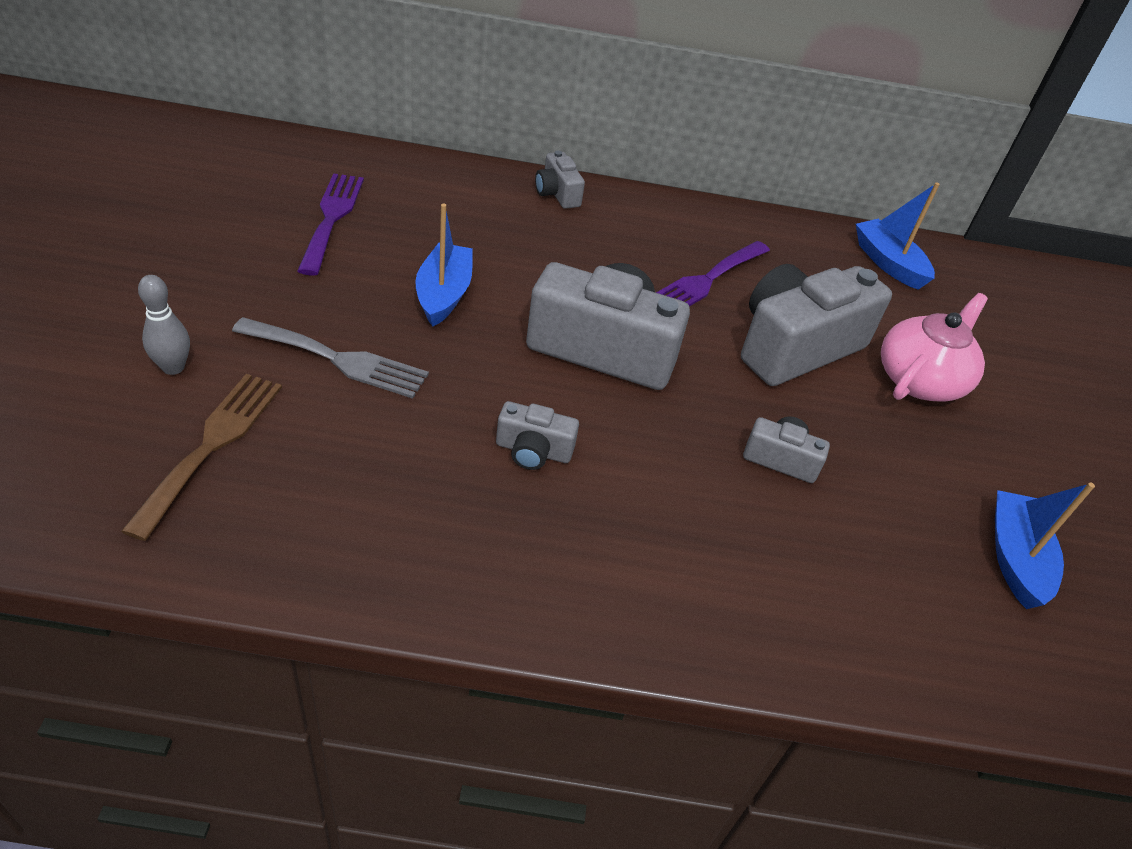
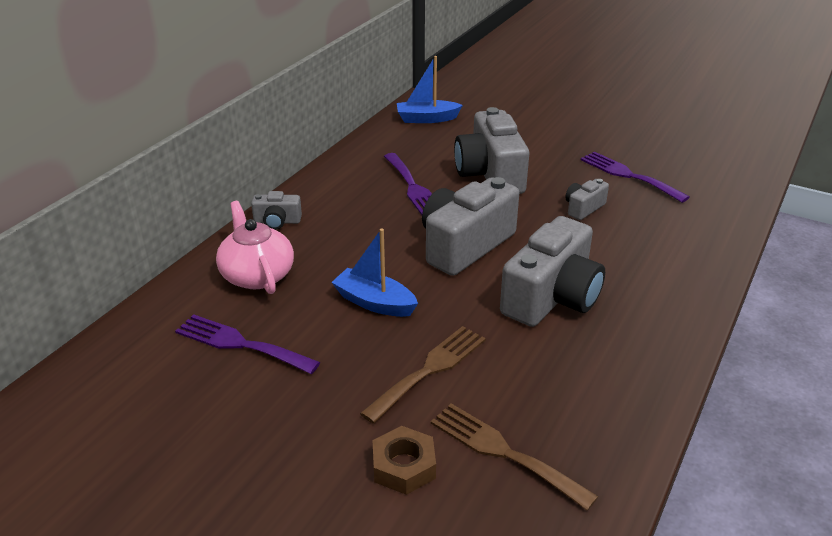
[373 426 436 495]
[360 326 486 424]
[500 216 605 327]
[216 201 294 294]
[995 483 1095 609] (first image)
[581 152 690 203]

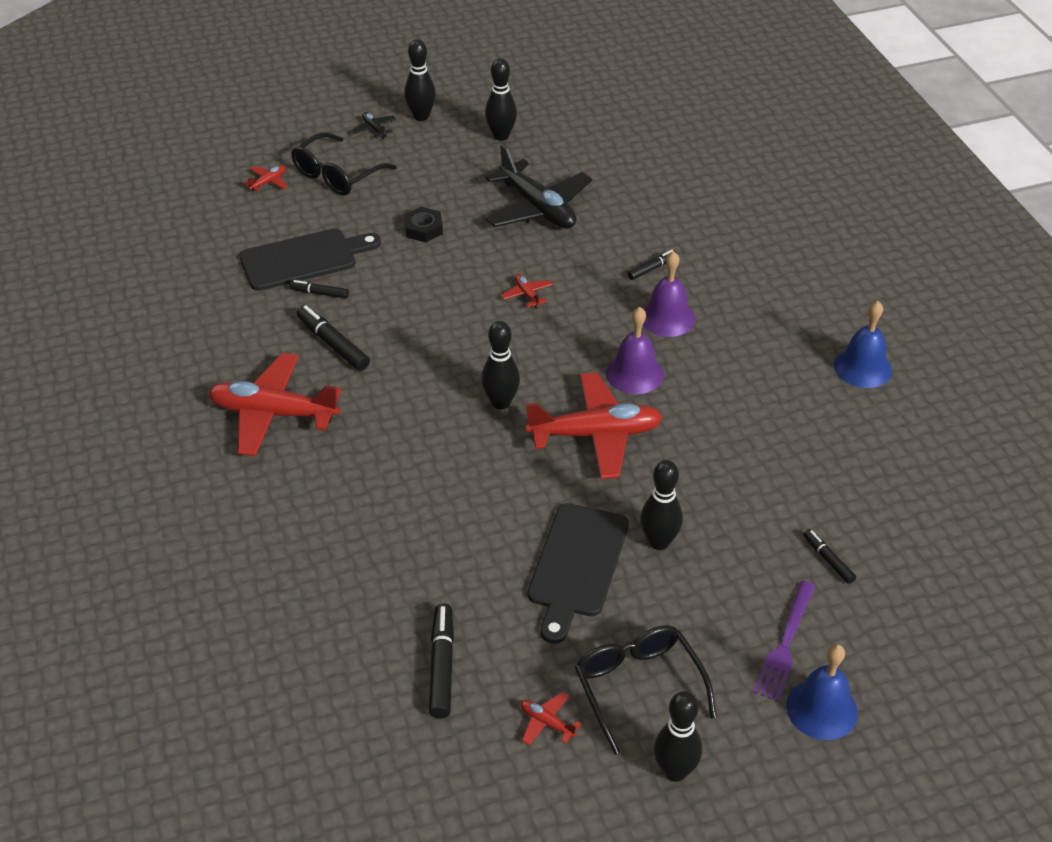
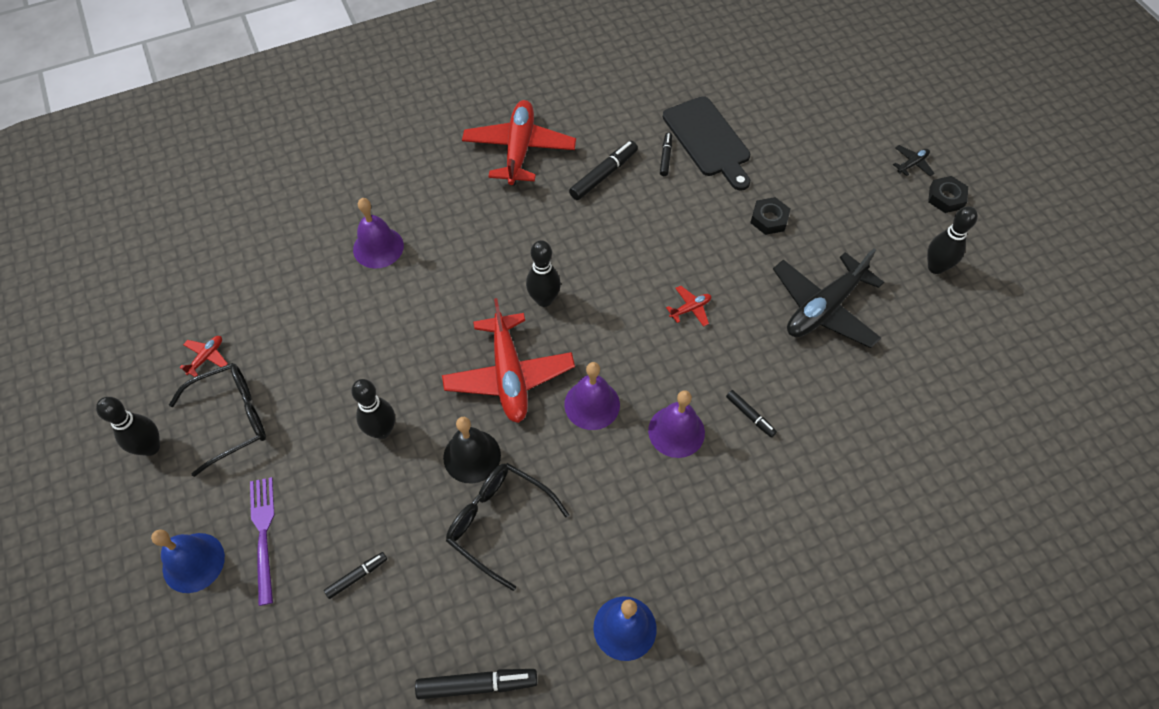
[244 165 288 192] (first image)
[446 463 569 591]
[928 176 968 213]
[415 669 537 700]
[528 503 629 644] (first image)
[250 477 274 606]
[353 198 404 268]
[443 417 501 483]

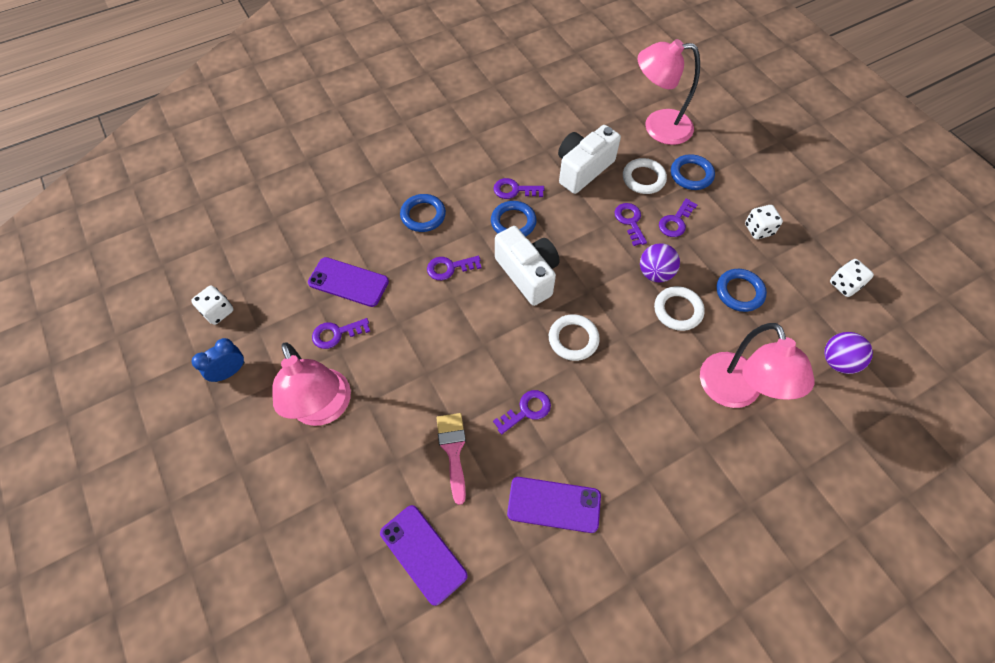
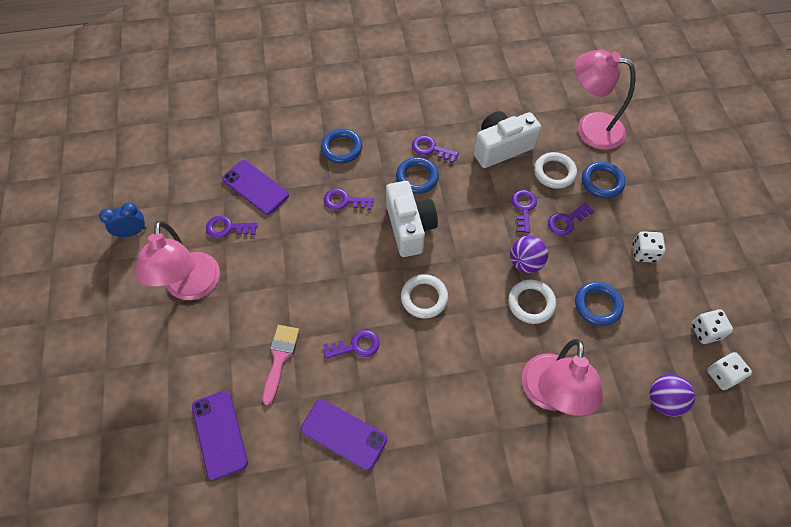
[707 352 752 390]

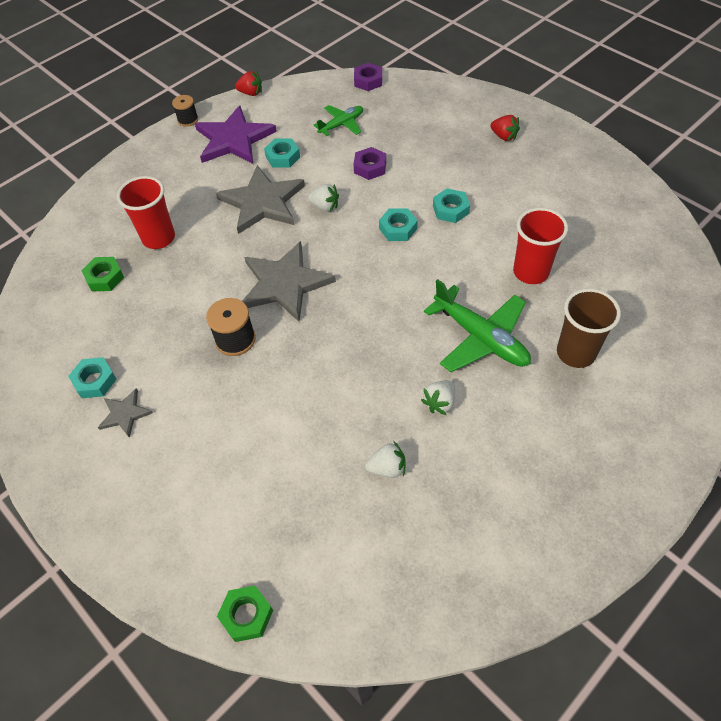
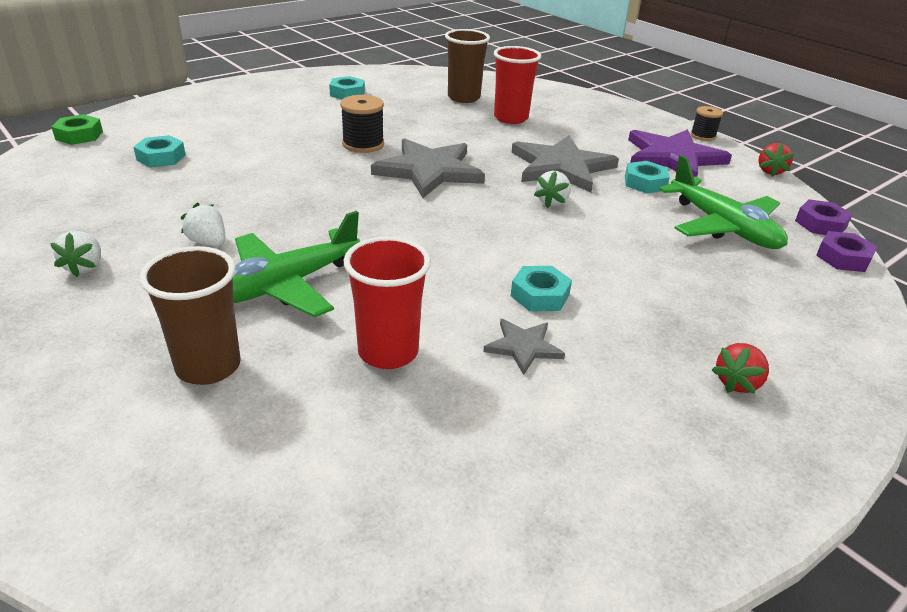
[445 29 490 103]
[483 319 565 375]
[659 155 788 249]
[795 199 853 235]
[50 231 101 277]
[133 135 186 168]

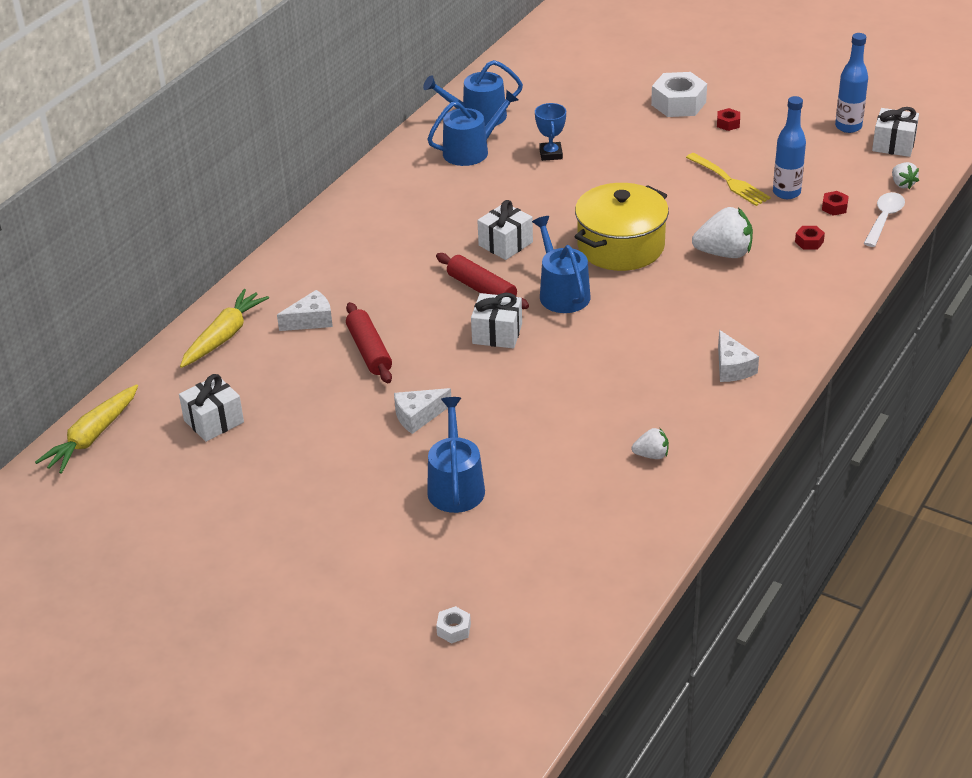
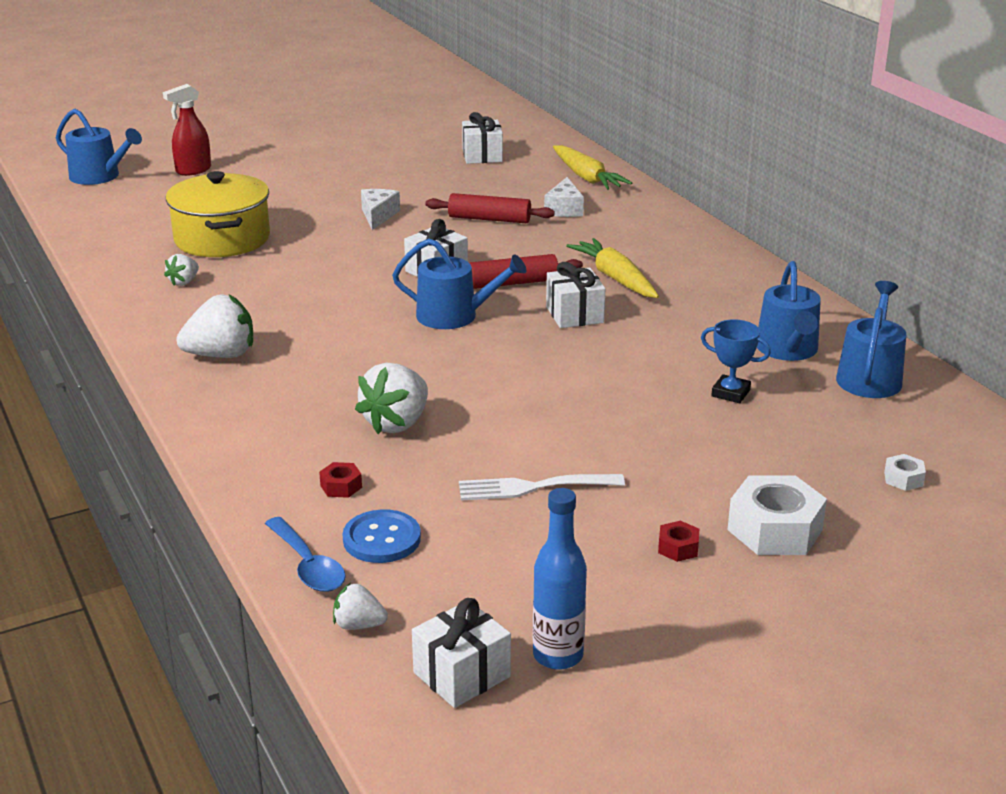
[566 238 659 298]
[56 109 142 185]
[884 454 926 491]
[166 171 270 257]
[459 474 625 501]
[176 295 253 358]
[773 96 806 199] (first image)
[343 510 421 563]
[265 517 346 592]
[163 84 211 176]

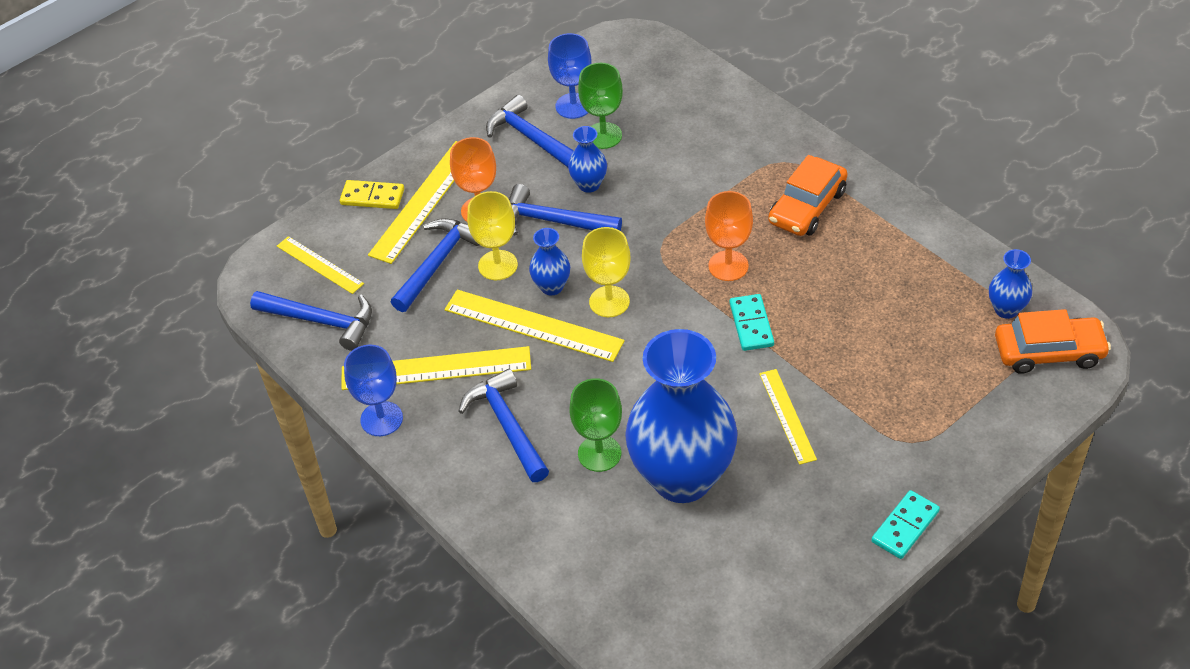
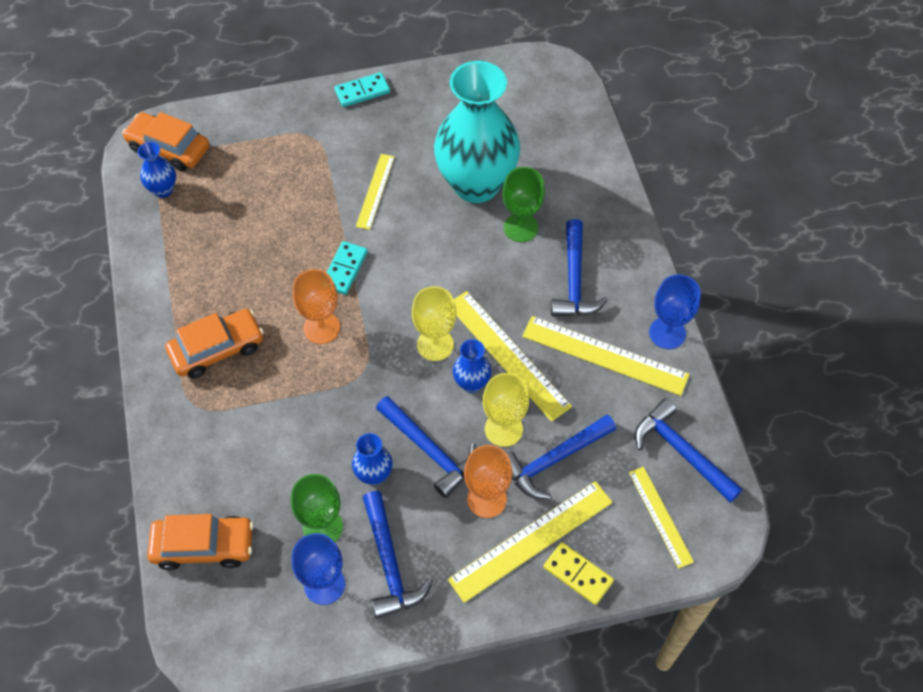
[434 61 520 203]
[147 514 254 570]

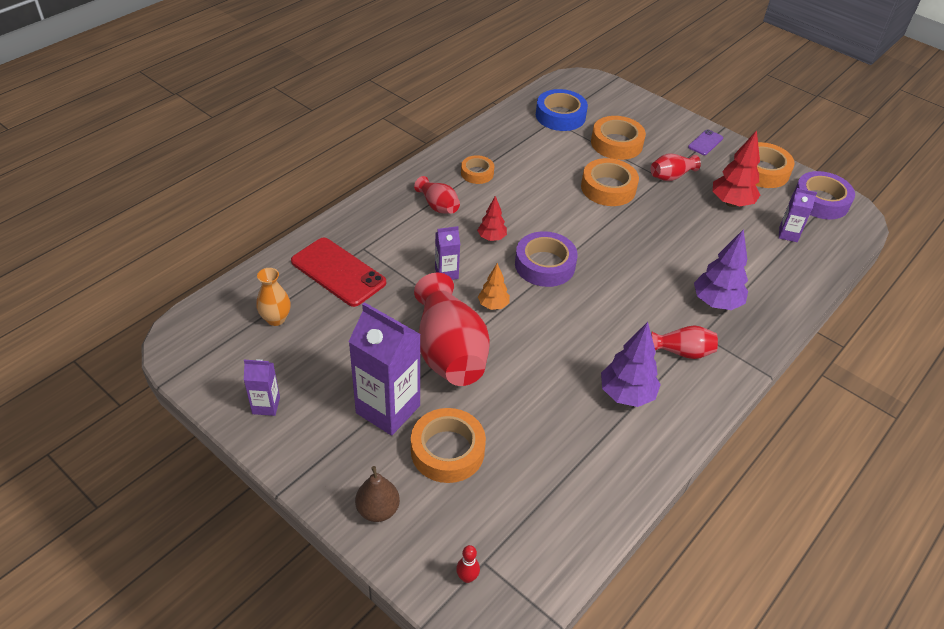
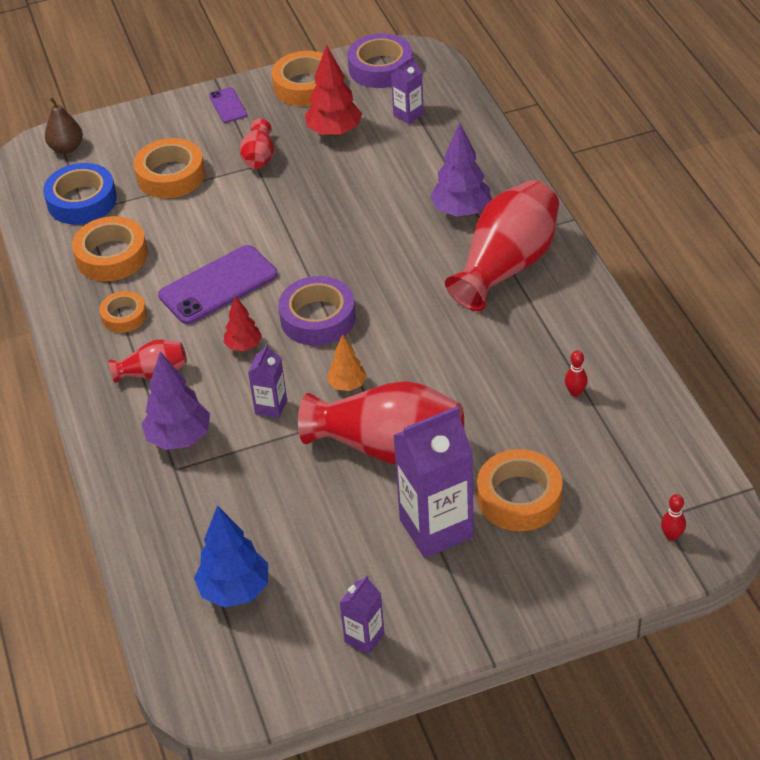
[194 505 268 608]
[291 238 386 307] (first image)
[45 97 83 154]
[72 216 148 281]
[142 351 210 450]
[445 180 559 311]
[158 245 278 324]
[565 350 588 397]

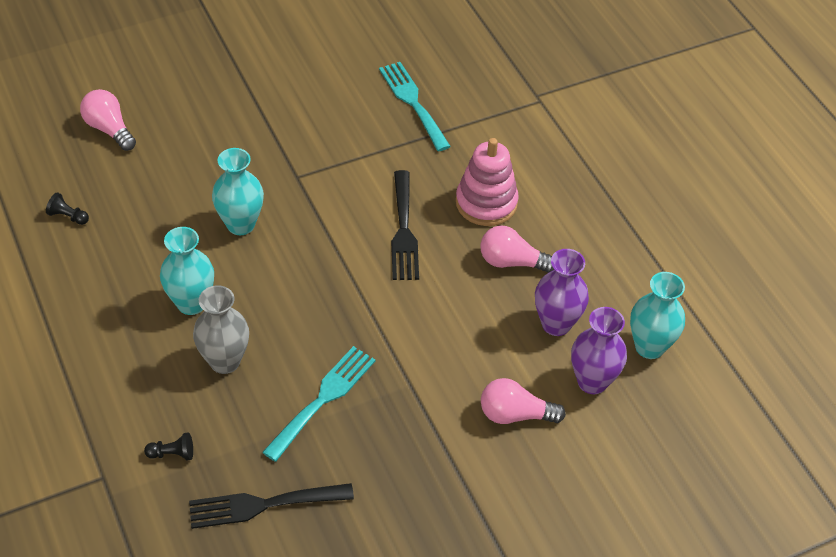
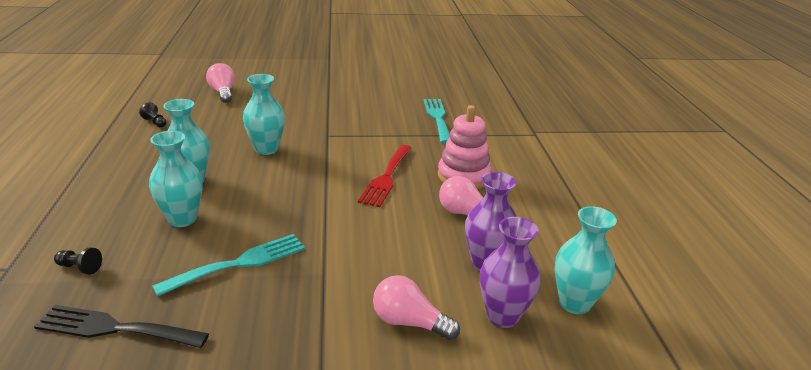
[149 131 202 227]
[358 145 412 207]

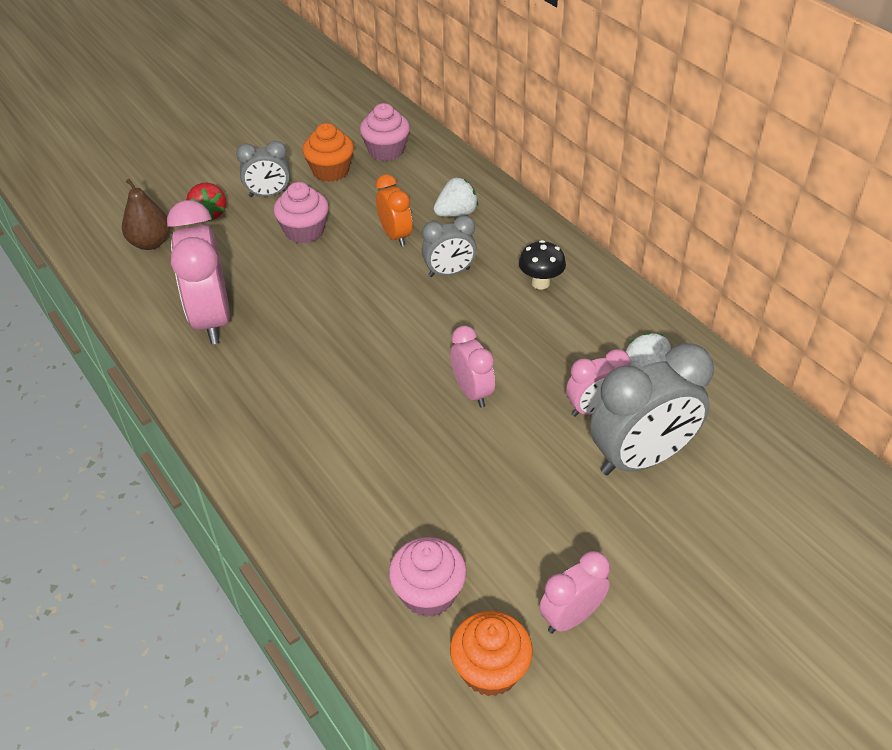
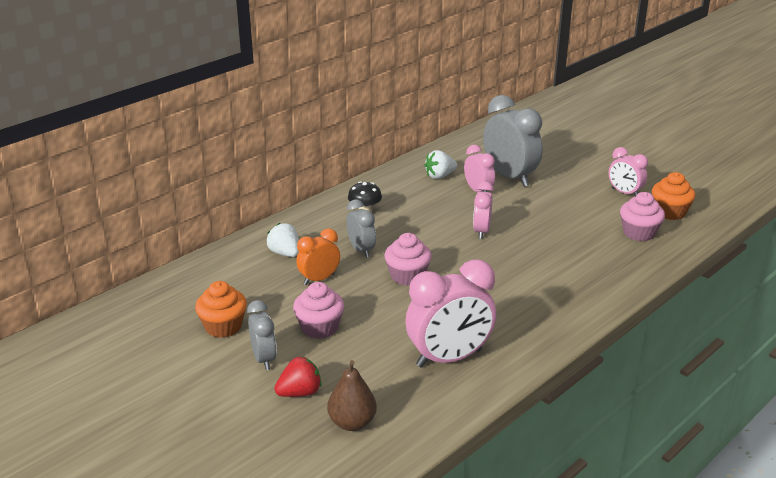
[384 233 432 286]
[473 181 494 239]

